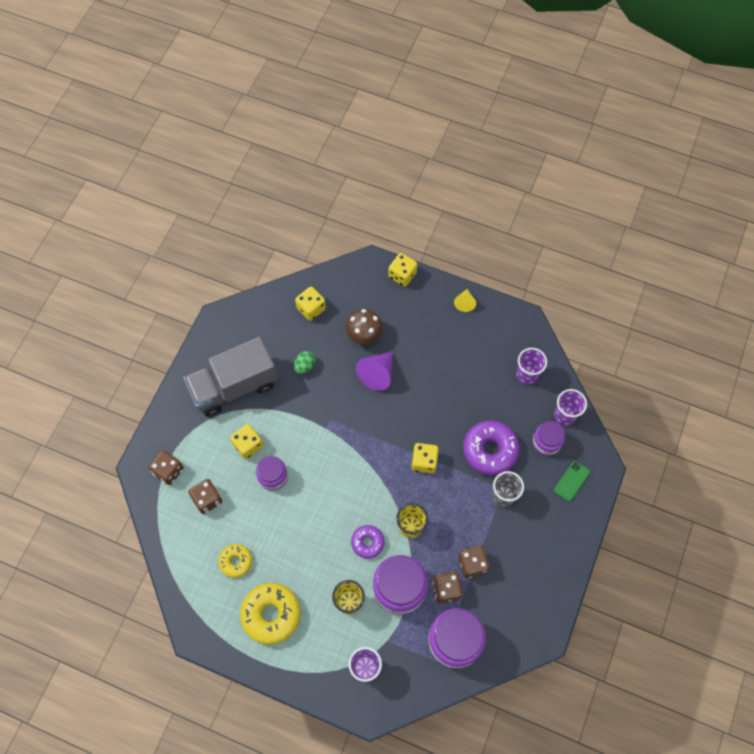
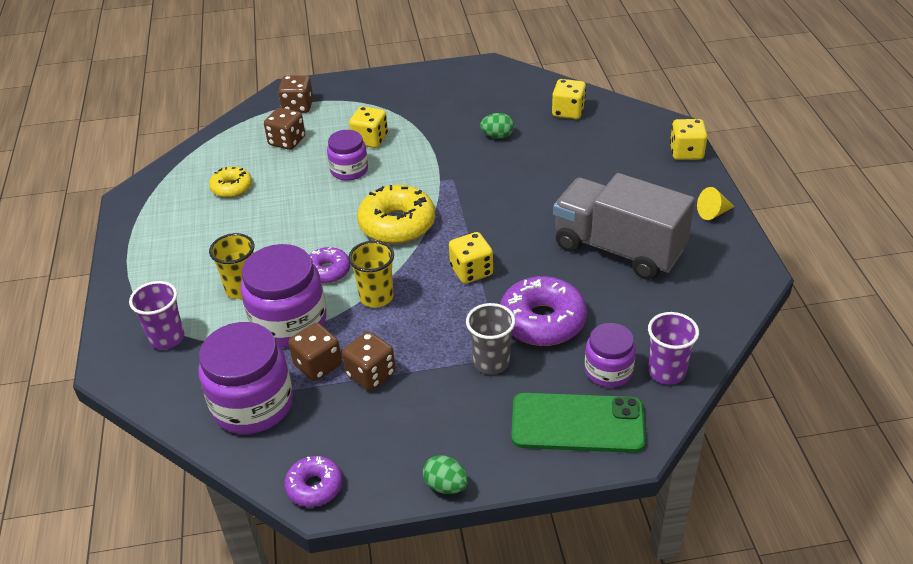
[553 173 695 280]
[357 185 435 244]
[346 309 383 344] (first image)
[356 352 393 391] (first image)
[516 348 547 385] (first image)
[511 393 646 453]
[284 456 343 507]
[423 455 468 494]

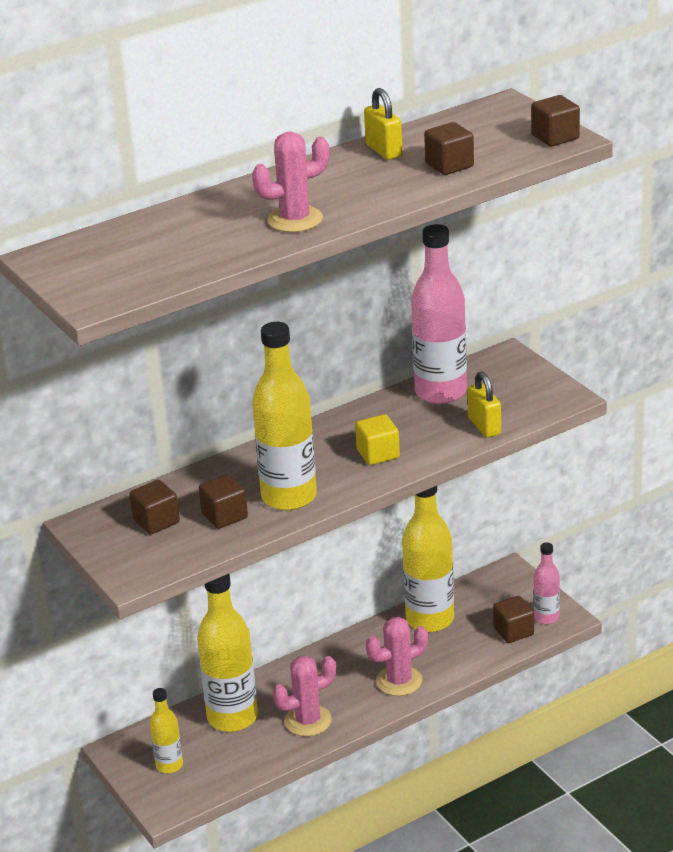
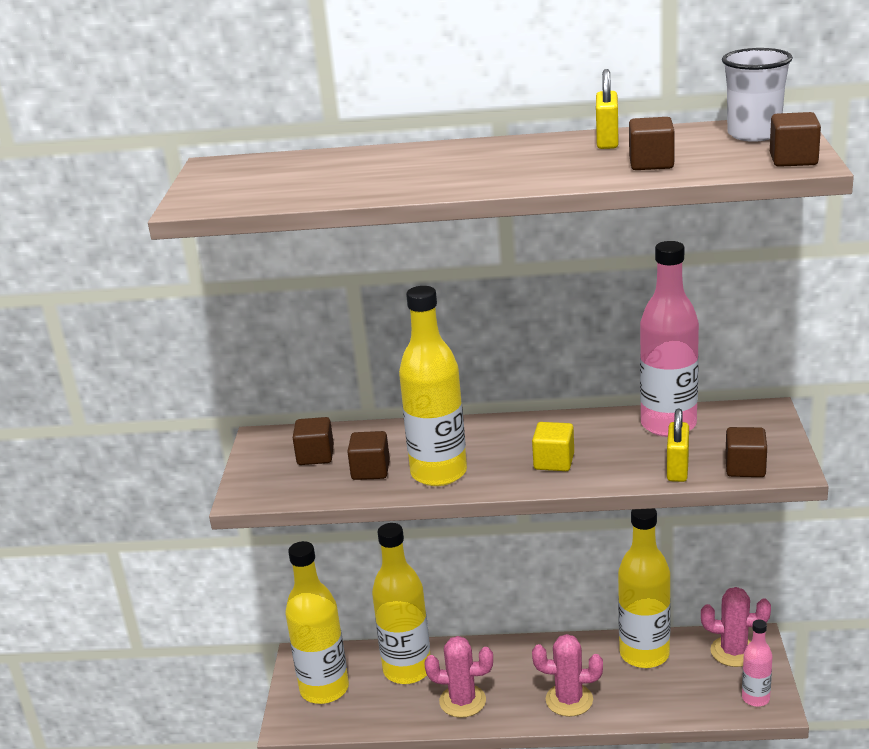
[286 541 349 704]
[701 587 771 667]
[725 427 767 477]
[722 48 793 142]

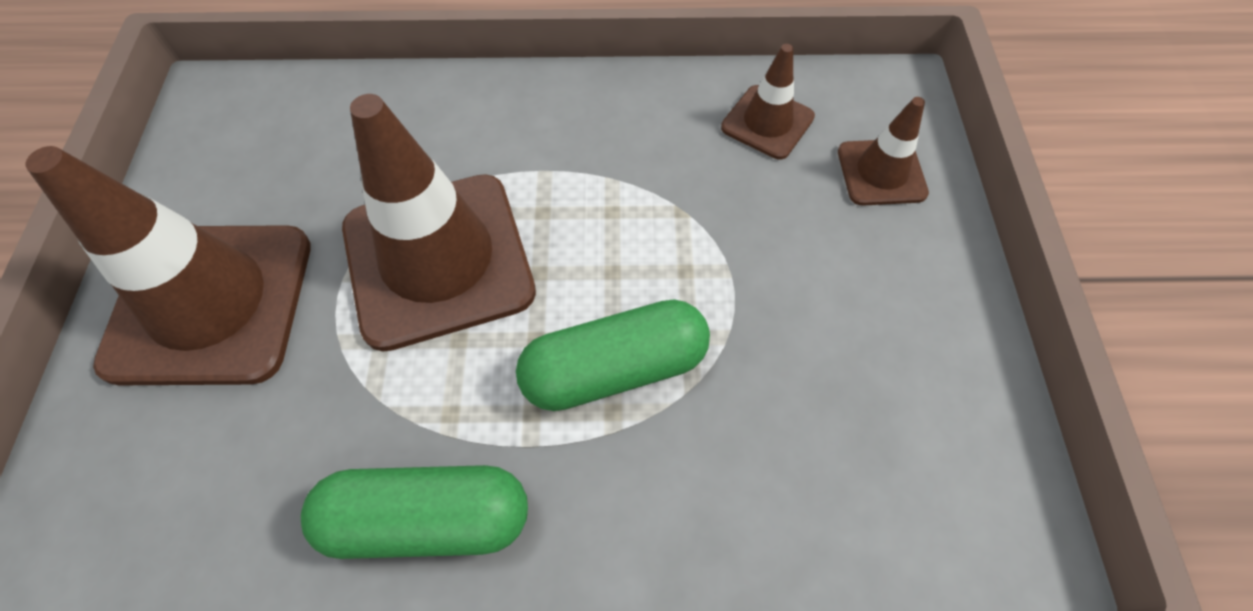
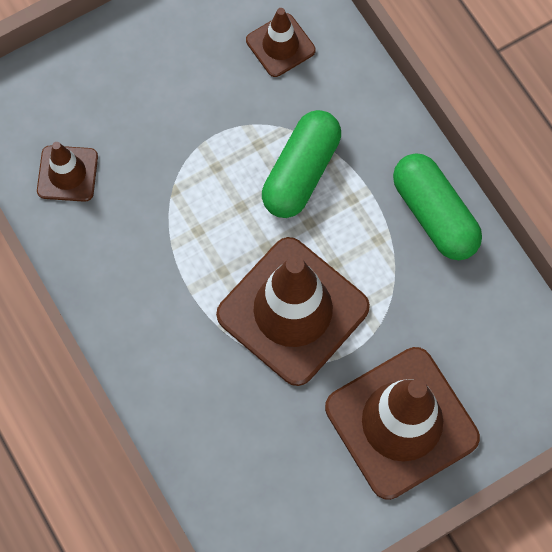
[262 110 341 218]
[246 8 316 77]

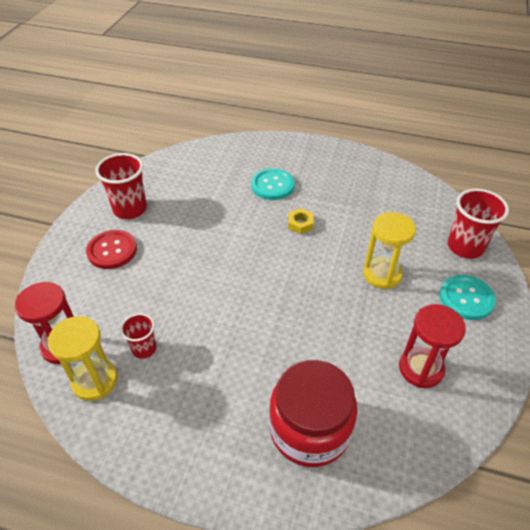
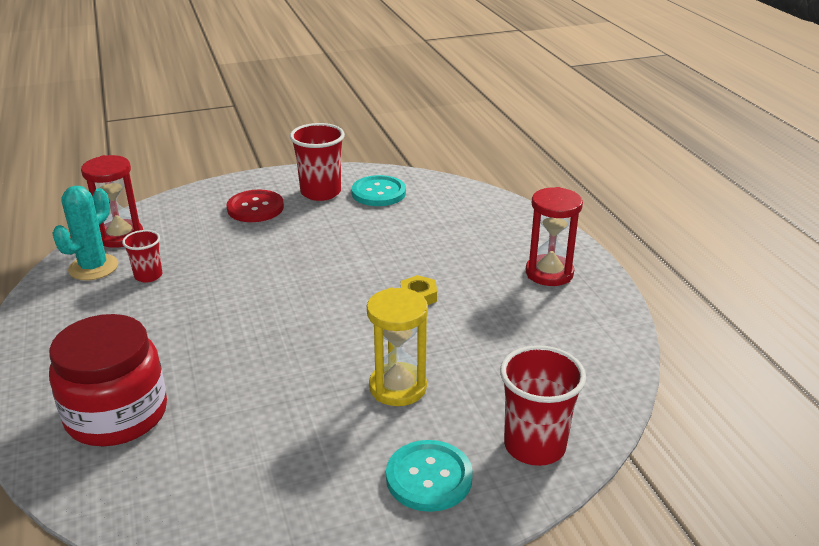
[52 186 118 280]
[352 175 406 206]
[526 187 583 286]

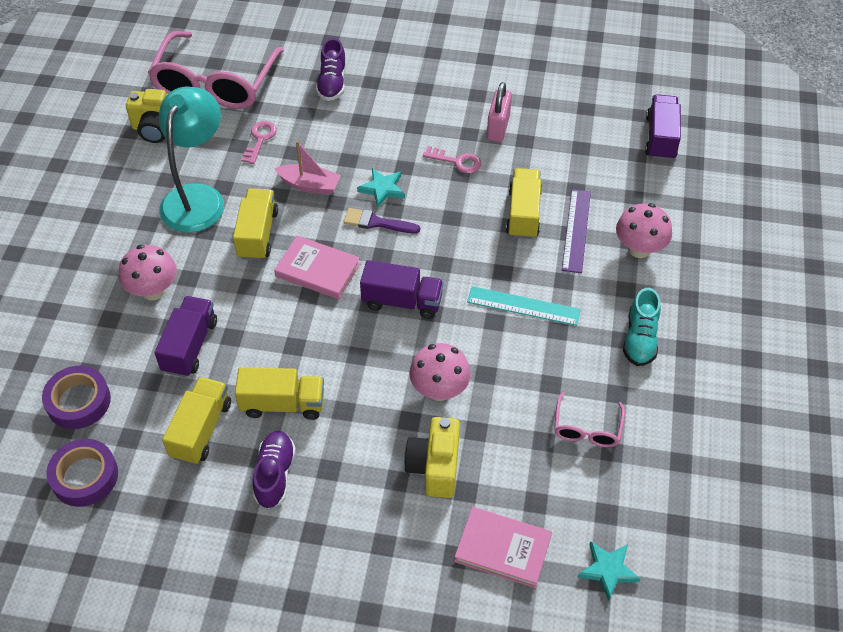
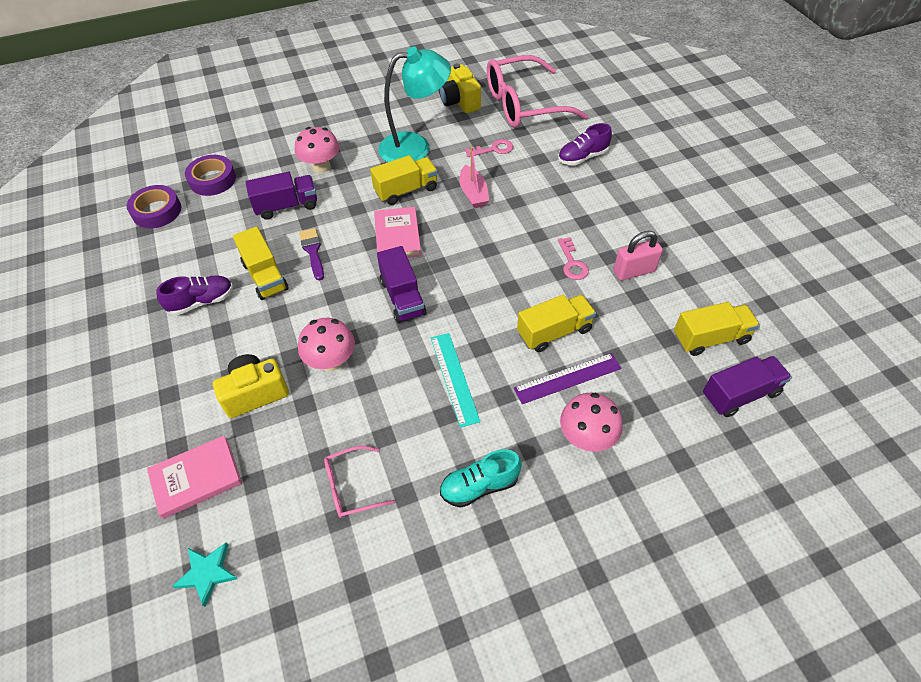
[674 302 760 356]
[299 228 324 281]
[357 168 405 208] (first image)
[147 436 242 519]

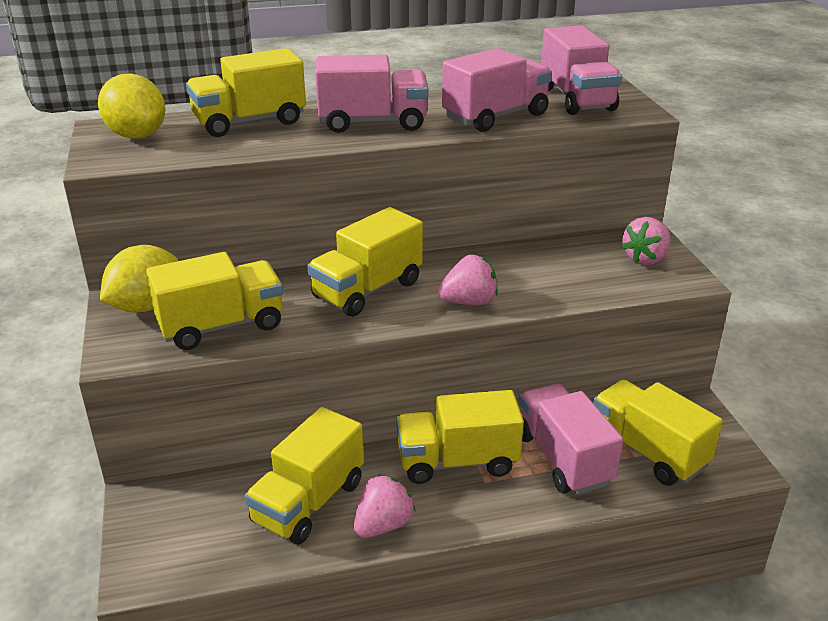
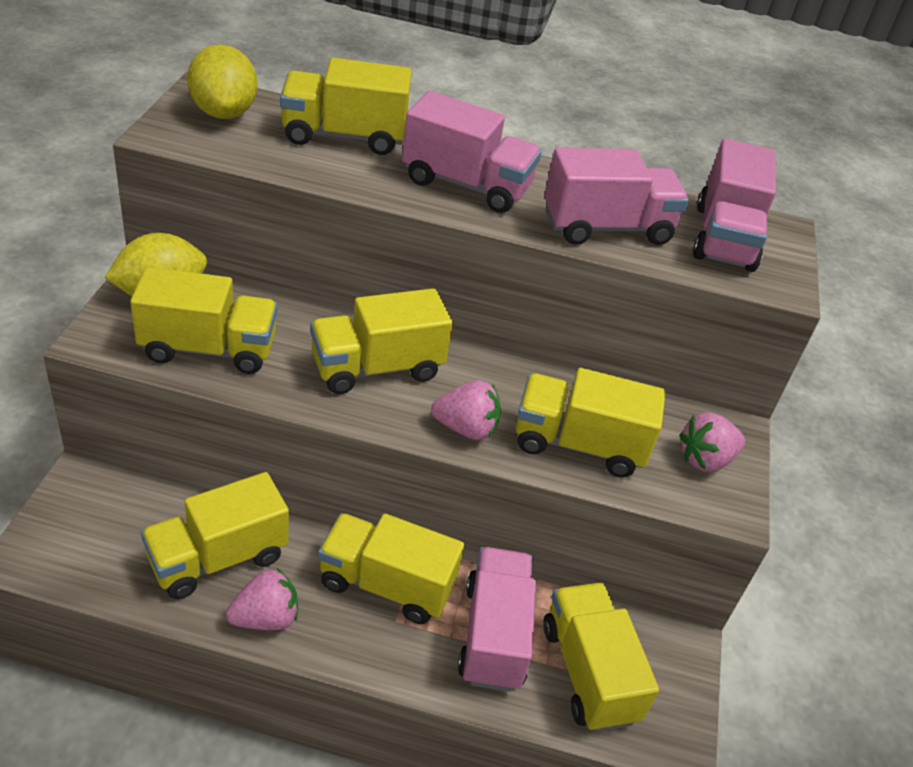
[516 368 666 478]

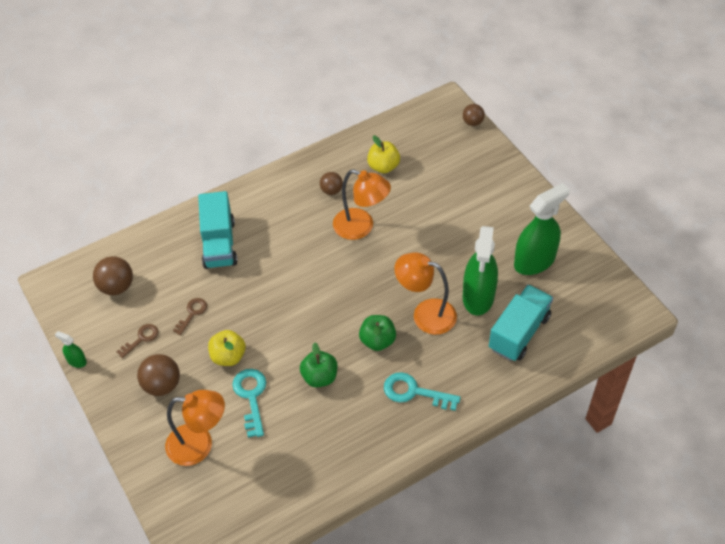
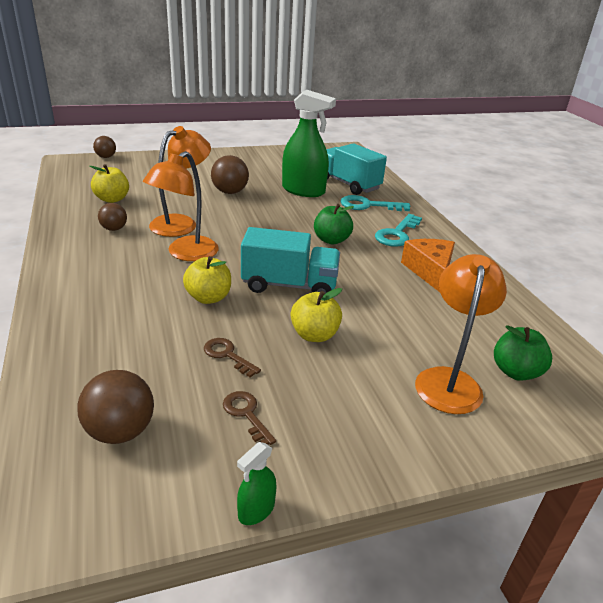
[211 155 249 194]
[241 227 340 294]
[340 195 410 211]
[494 325 552 381]
[143 151 219 261]
[514 183 570 275] (first image)
[183 256 231 304]
[401 239 455 292]

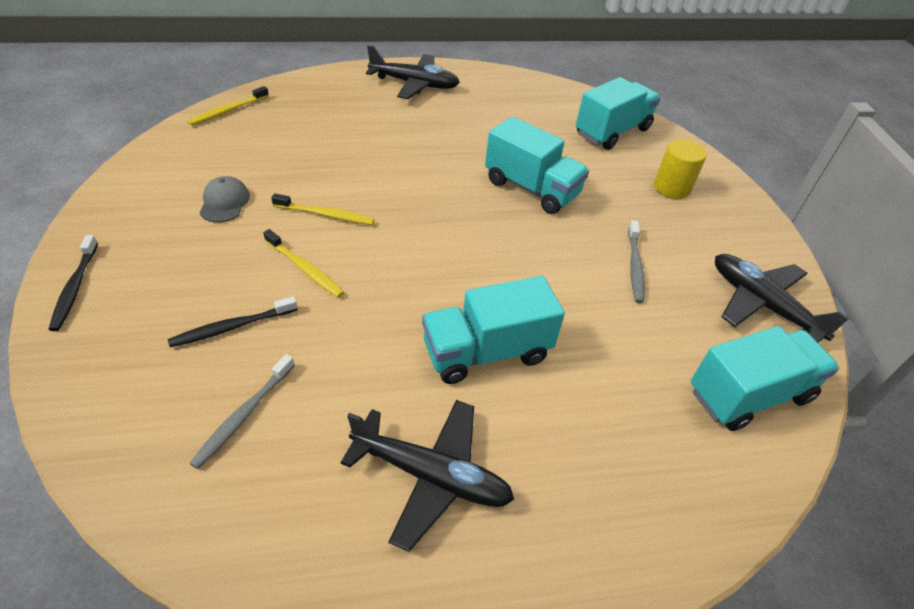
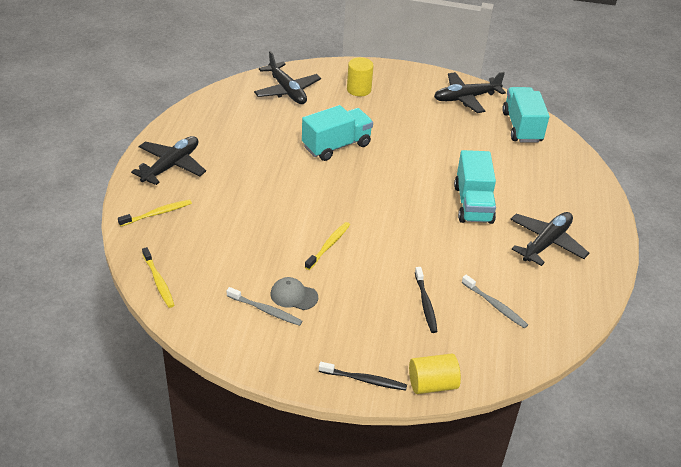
[118 199 192 227]
[254 51 321 104]
[227 287 302 326]
[409 354 461 394]

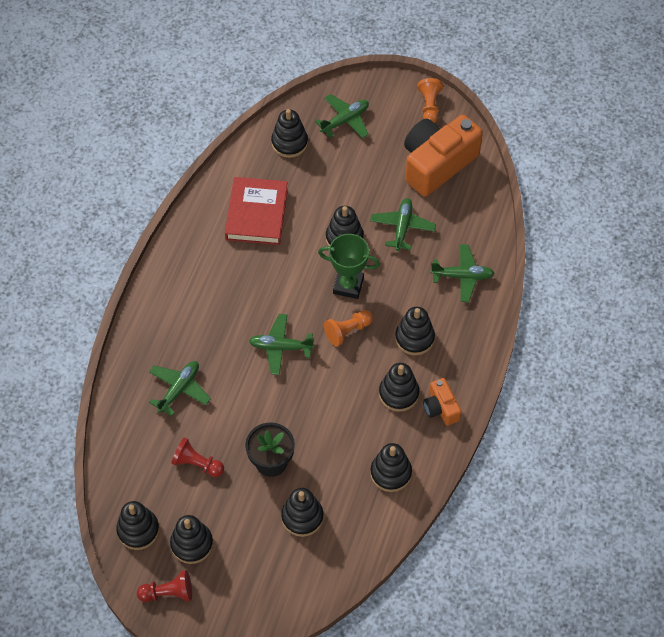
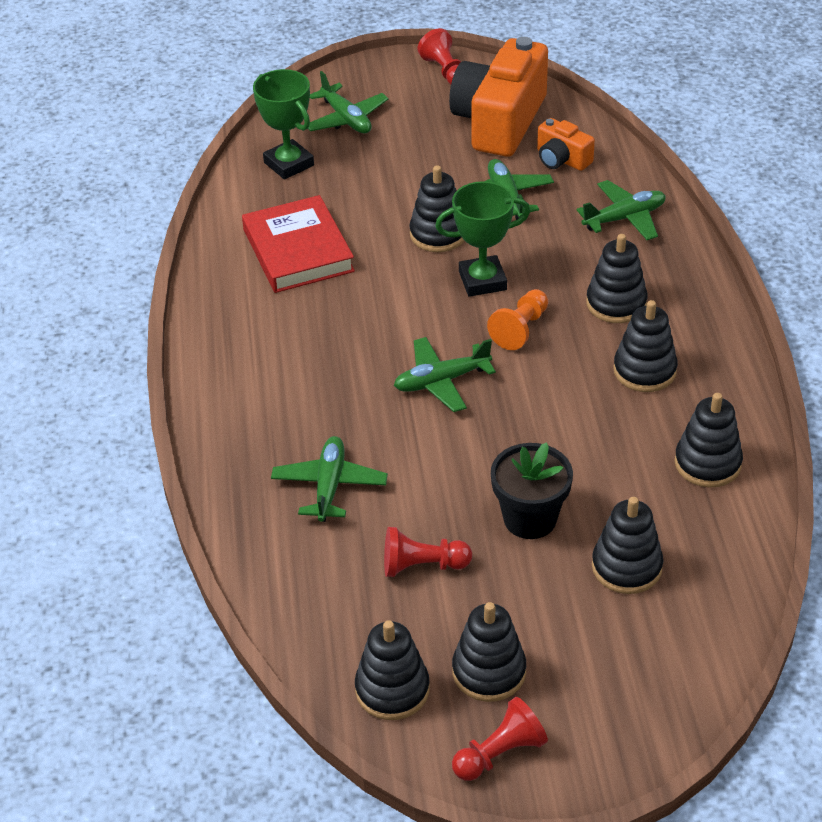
[253 69 314 180]
[308 71 389 133]
[417 28 461 85]
[537 118 595 171]

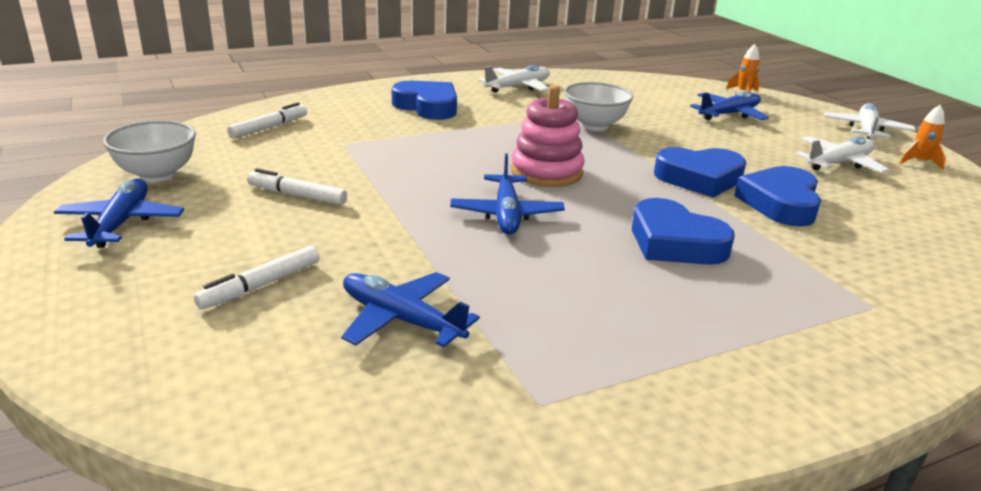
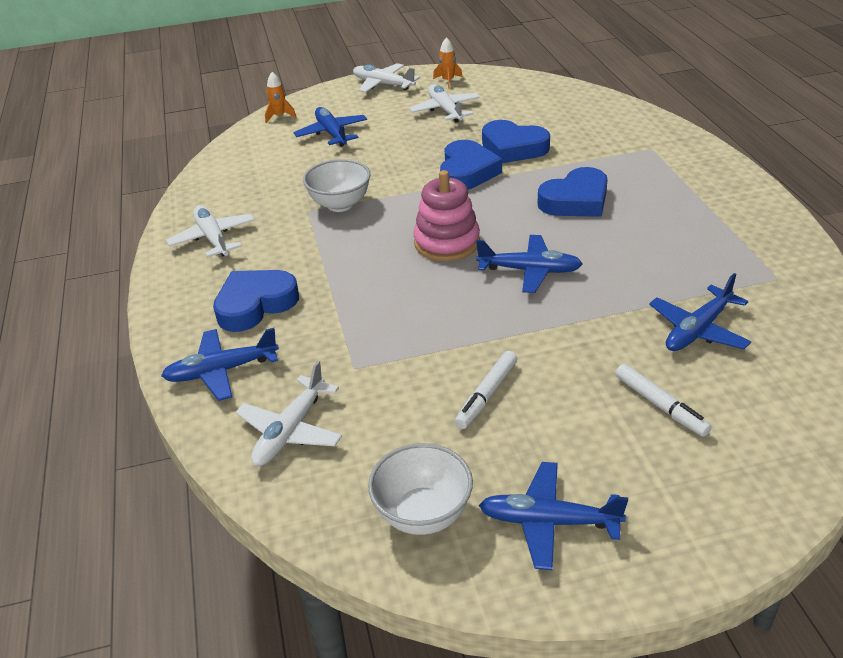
[236 361 342 466]
[161 328 279 401]

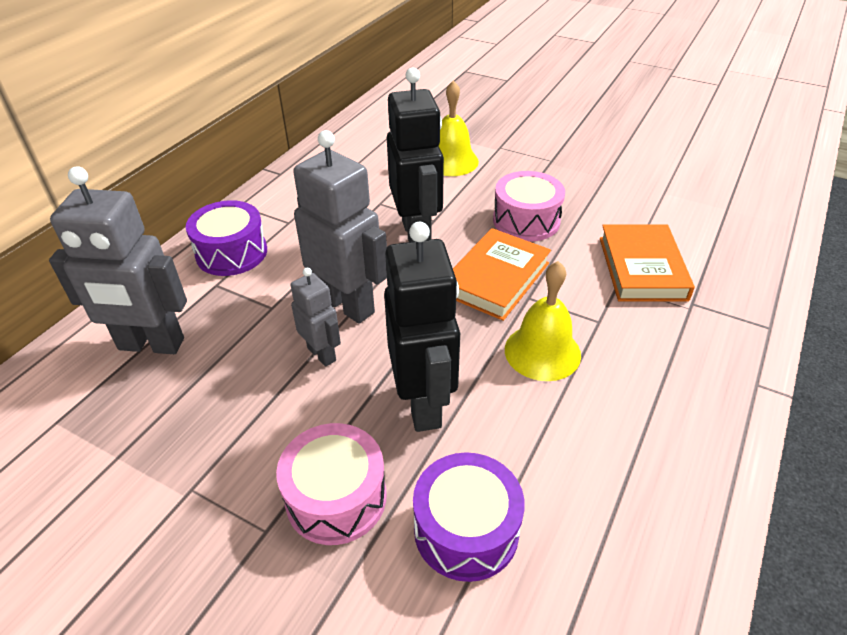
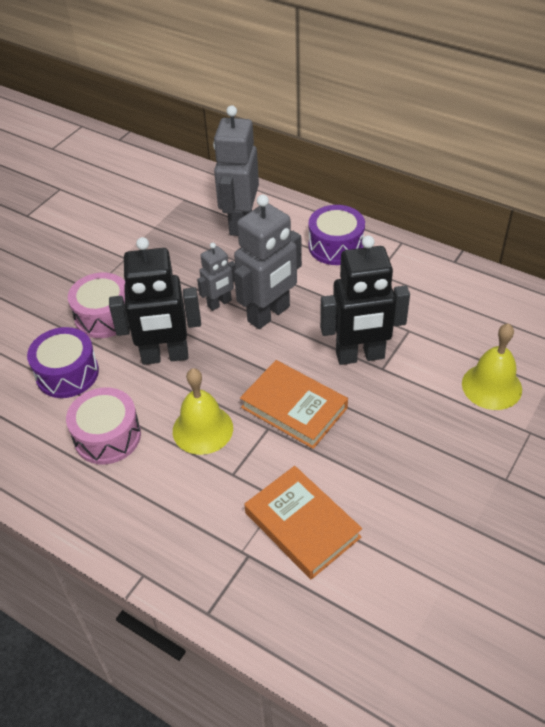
[66 387 141 464]
[245 466 362 580]

